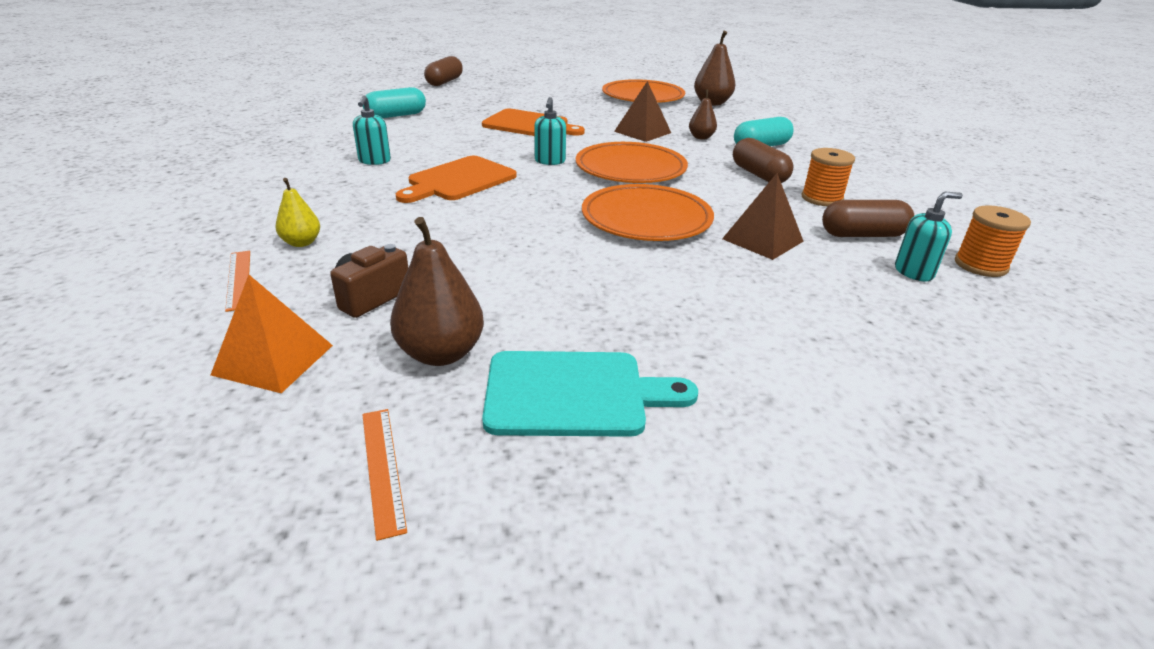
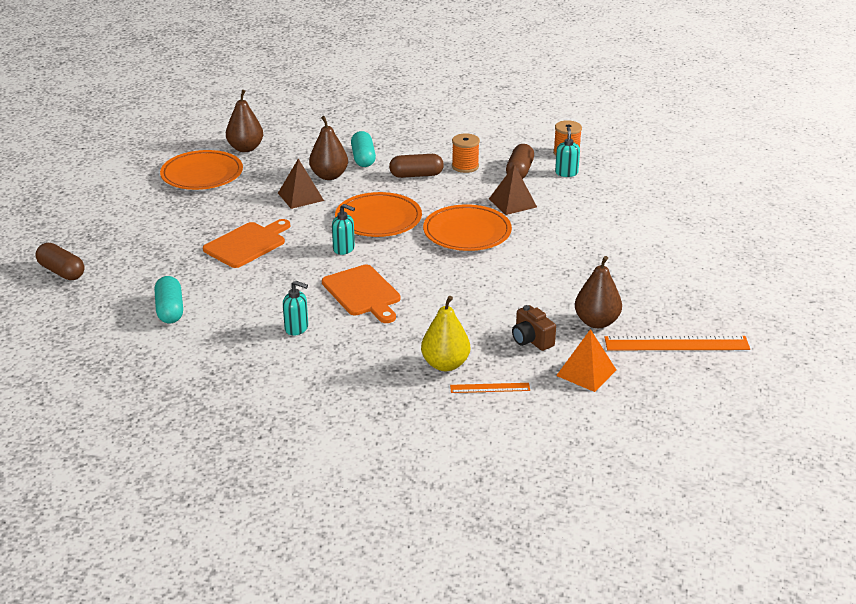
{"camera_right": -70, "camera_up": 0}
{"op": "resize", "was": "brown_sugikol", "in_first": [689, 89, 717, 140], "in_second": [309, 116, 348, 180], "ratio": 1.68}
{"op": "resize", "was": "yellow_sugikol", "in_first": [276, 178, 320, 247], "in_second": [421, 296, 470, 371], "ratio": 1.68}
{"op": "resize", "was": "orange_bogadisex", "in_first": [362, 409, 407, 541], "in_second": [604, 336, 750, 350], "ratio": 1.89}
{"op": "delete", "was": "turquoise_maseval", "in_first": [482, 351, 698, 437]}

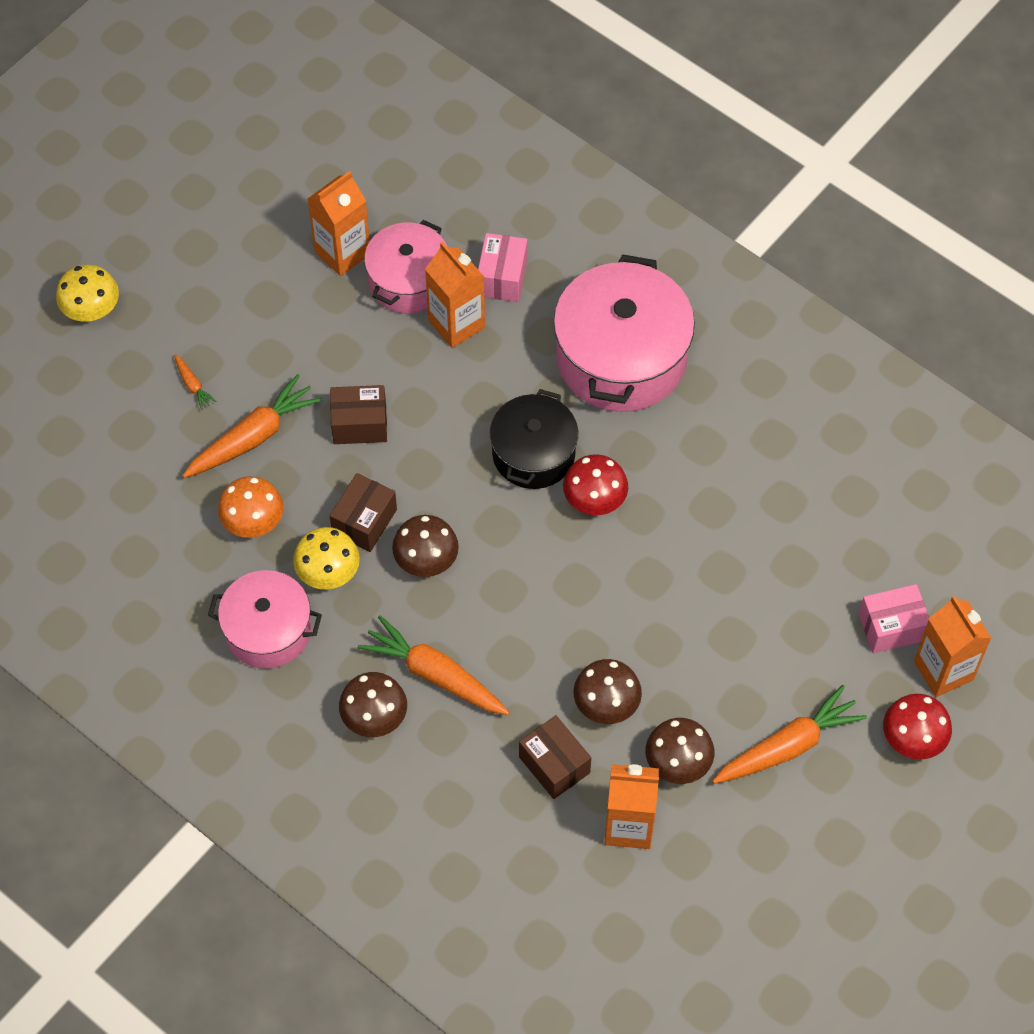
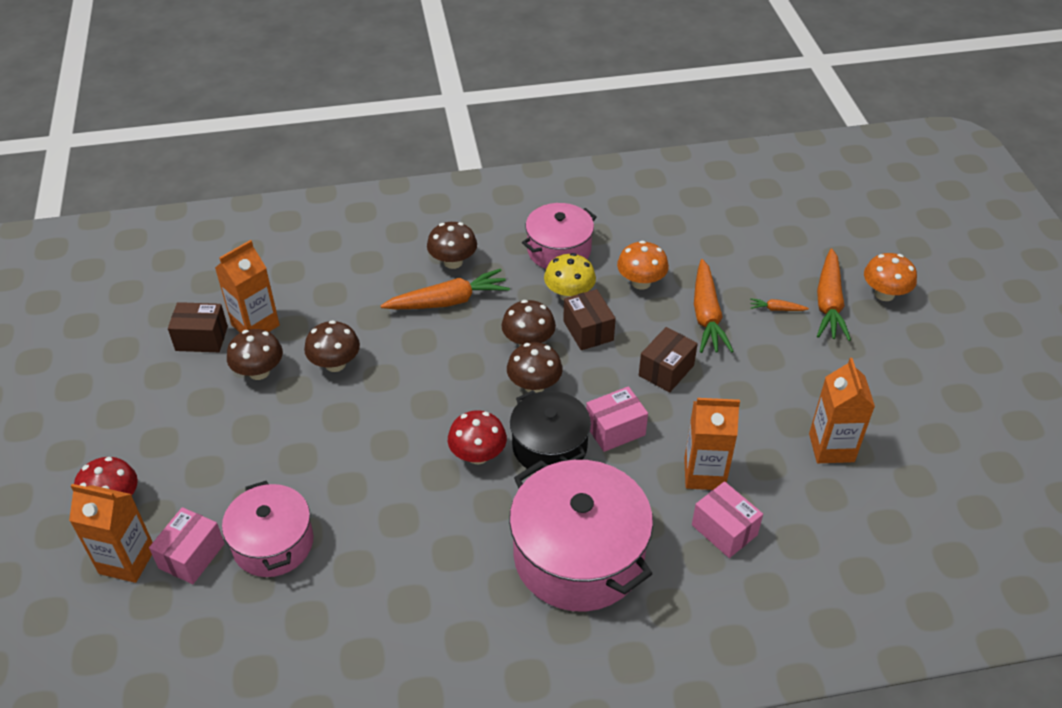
{"camera_right": 130, "camera_up": -15}
{"op": "move", "was": "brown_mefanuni", "in_first": [519, 715, 591, 799], "in_second": [168, 302, 228, 352]}
{"op": "move", "was": "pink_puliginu", "in_first": [364, 220, 447, 313], "in_second": [222, 481, 313, 577]}
{"op": "insert", "now": "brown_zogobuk", "in_second": [507, 342, 563, 393]}
{"op": "insert", "now": "pink_mefanuni", "in_second": [586, 386, 648, 452]}
{"op": "move", "was": "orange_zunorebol", "in_first": [712, 685, 867, 784], "in_second": [817, 249, 851, 341]}
{"op": "recolor", "was": "yellow_zogobuk", "now": "orange_zogobuk", "in_first": [56, 264, 119, 322], "in_second": [864, 253, 917, 301]}

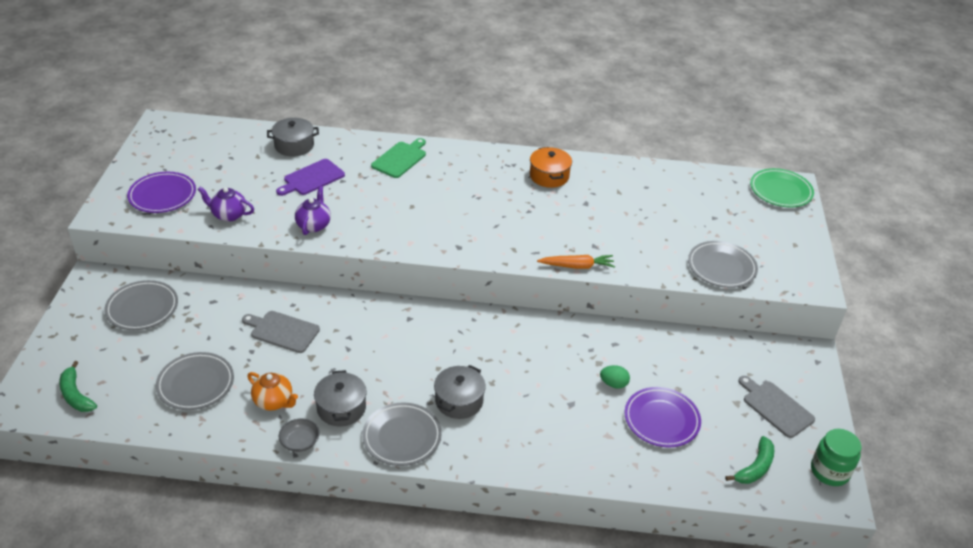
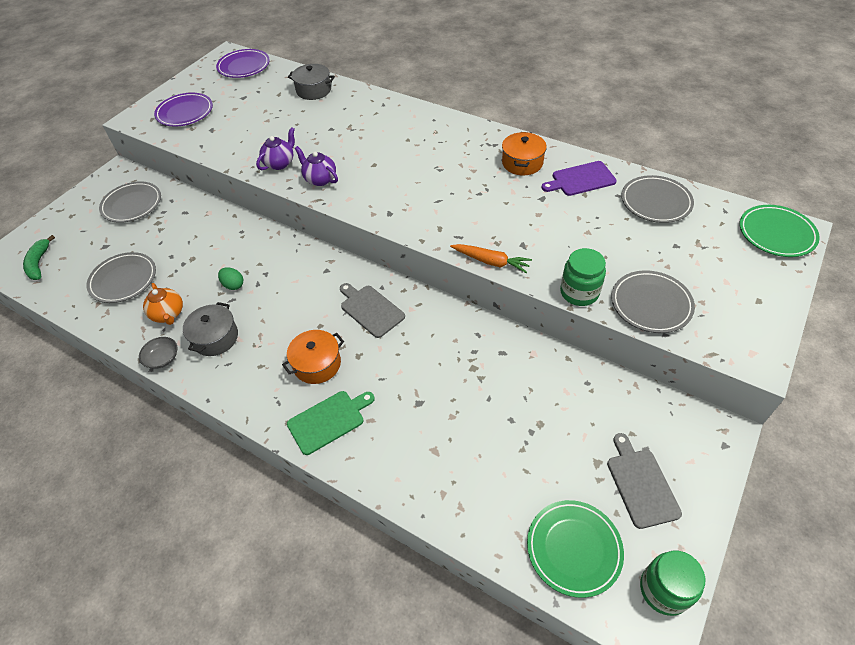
{"camera_right": 30, "camera_up": 10}
{"op": "move", "was": "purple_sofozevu", "in_first": [624, 387, 701, 448], "in_second": [216, 49, 270, 78]}
{"op": "move", "was": "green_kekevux", "in_first": [600, 365, 630, 389], "in_second": [218, 267, 243, 290]}
{"op": "recolor", "was": "grey_puliginu", "now": "orange_puliginu", "in_first": [434, 365, 486, 419], "in_second": [282, 330, 344, 384]}
{"op": "move", "was": "green_maseval", "in_first": [371, 138, 426, 178], "in_second": [287, 391, 375, 455]}
{"op": "move", "was": "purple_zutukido", "in_first": [197, 187, 254, 222], "in_second": [295, 146, 338, 186]}
{"op": "move", "was": "grey_maseval", "in_first": [242, 311, 320, 353], "in_second": [340, 283, 405, 338]}
{"op": "replace", "was": "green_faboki", "now": "green_sofozevu", "in_first": [725, 436, 774, 484], "in_second": [527, 500, 624, 598]}
{"op": "move", "was": "purple_maseval", "in_first": [276, 159, 345, 196], "in_second": [541, 161, 617, 196]}
{"op": "insert", "now": "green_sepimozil", "in_second": [560, 248, 606, 306]}
{"op": "move", "was": "grey_sofozevu", "in_first": [362, 402, 442, 466], "in_second": [621, 175, 694, 223]}

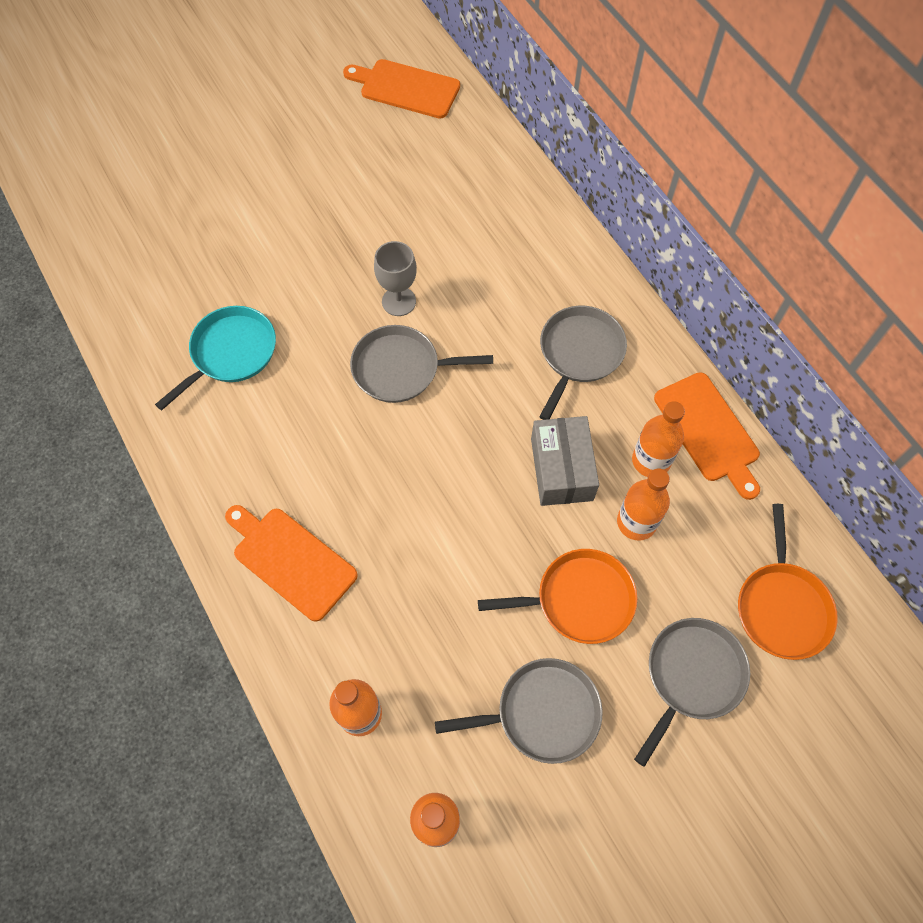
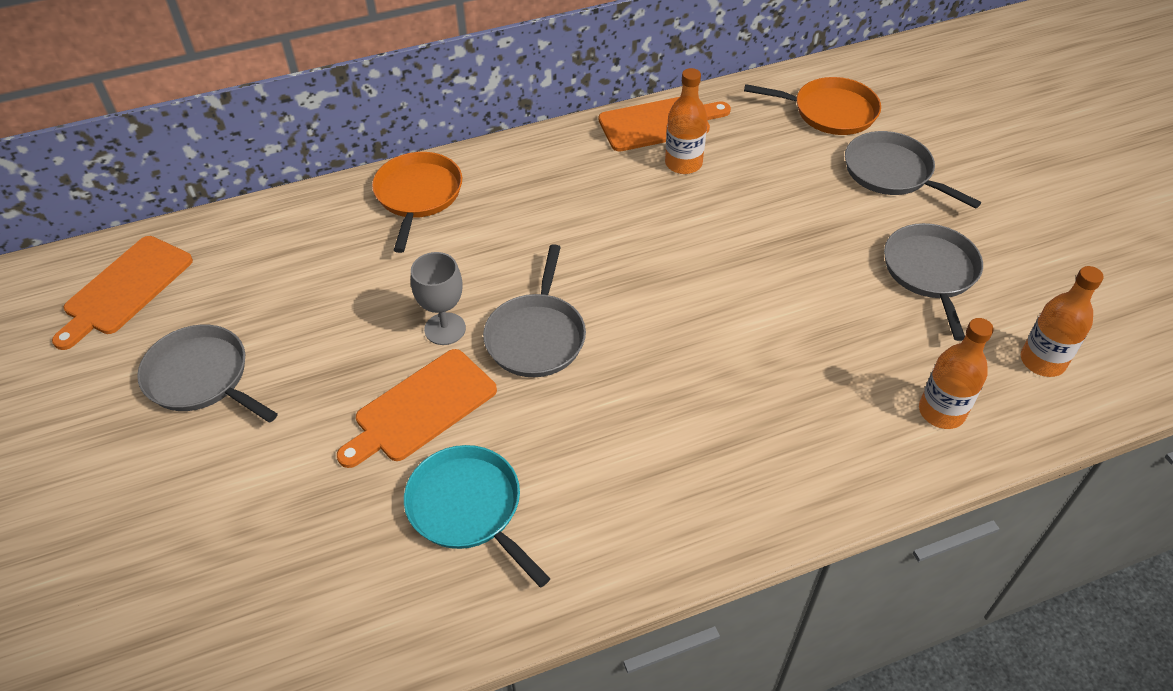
{"camera_right": -80, "camera_up": -15}
{"op": "move", "was": "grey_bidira", "in_first": [539, 306, 627, 420], "in_second": [137, 325, 278, 422]}
{"op": "move", "was": "orange_maseval", "in_first": [225, 505, 358, 622], "in_second": [337, 349, 497, 468]}
{"op": "move", "was": "orange_bidira", "in_first": [478, 549, 637, 644], "in_second": [372, 152, 462, 253]}
{"op": "delete", "was": "grey_mefanuni", "in_first": [531, 416, 599, 506]}
{"op": "delete", "was": "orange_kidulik", "in_first": [617, 469, 670, 541]}

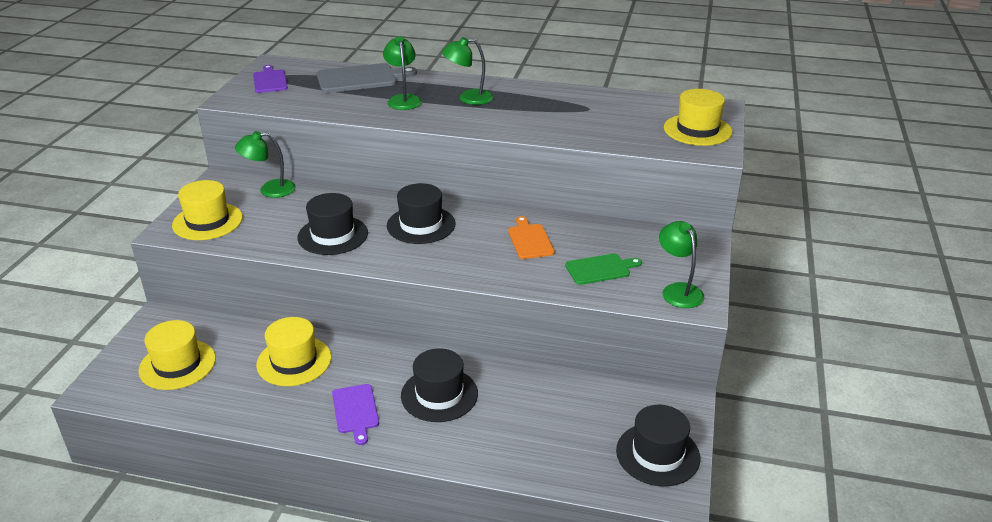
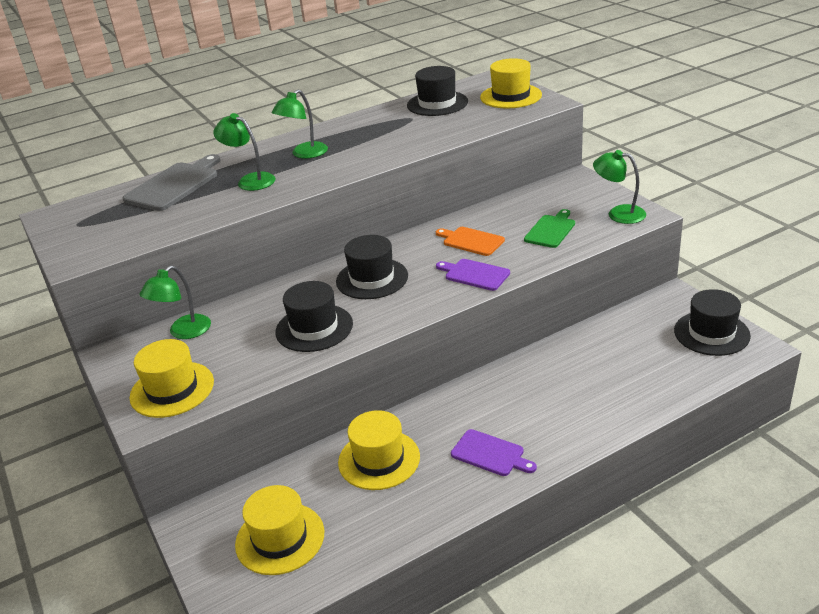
{"camera_right": -40, "camera_up": 0}
{"op": "move", "was": "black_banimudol", "in_first": [401, 348, 478, 422], "in_second": [407, 66, 468, 116]}
{"op": "move", "was": "purple_maseval", "in_first": [253, 65, 288, 93], "in_second": [436, 259, 510, 291]}

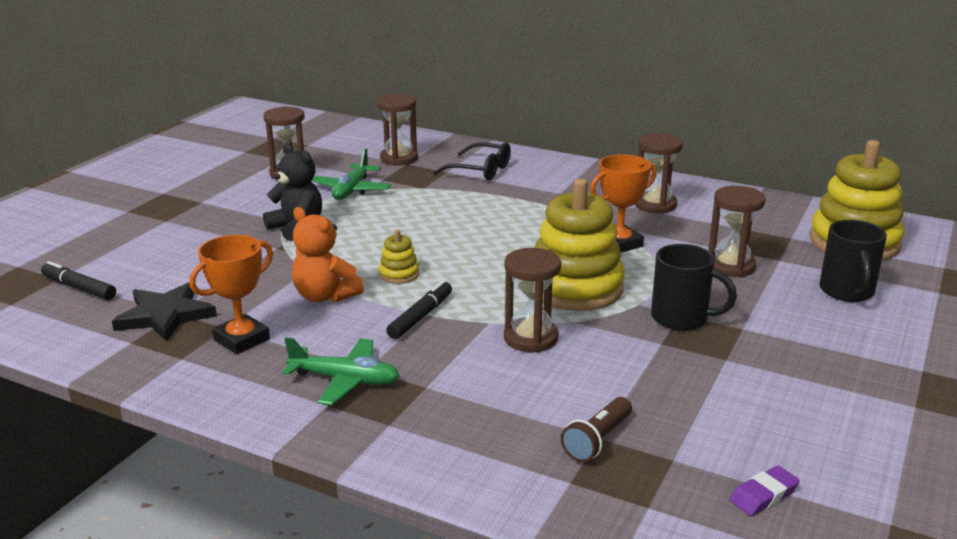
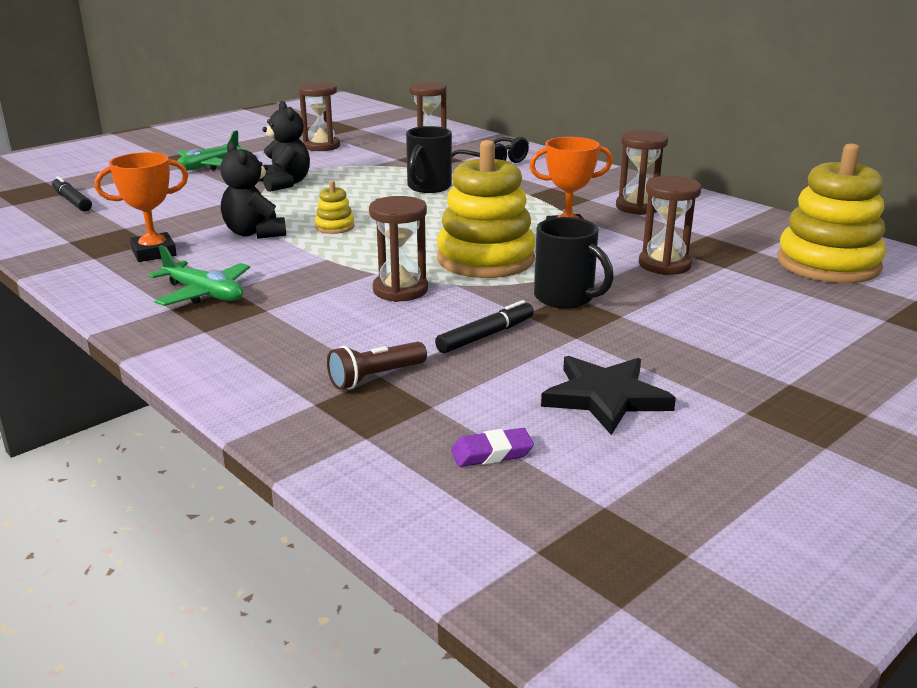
{"camera_right": 20, "camera_up": 0}
{"op": "move", "was": "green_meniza", "in_first": [312, 149, 391, 200], "in_second": [177, 130, 248, 171]}
{"op": "recolor", "was": "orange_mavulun", "now": "black_mavulun", "in_first": [292, 207, 364, 303], "in_second": [220, 141, 286, 239]}
{"op": "move", "was": "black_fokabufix", "in_first": [819, 220, 887, 302], "in_second": [406, 126, 452, 193]}
{"op": "move", "was": "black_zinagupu", "in_first": [386, 281, 452, 339], "in_second": [435, 300, 534, 353]}
{"op": "move", "was": "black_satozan", "in_first": [112, 282, 217, 342], "in_second": [541, 356, 676, 435]}

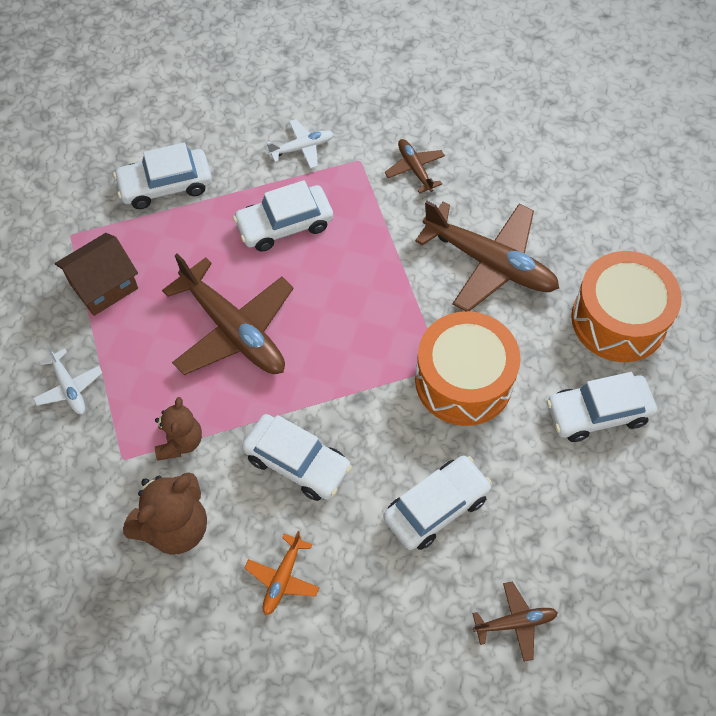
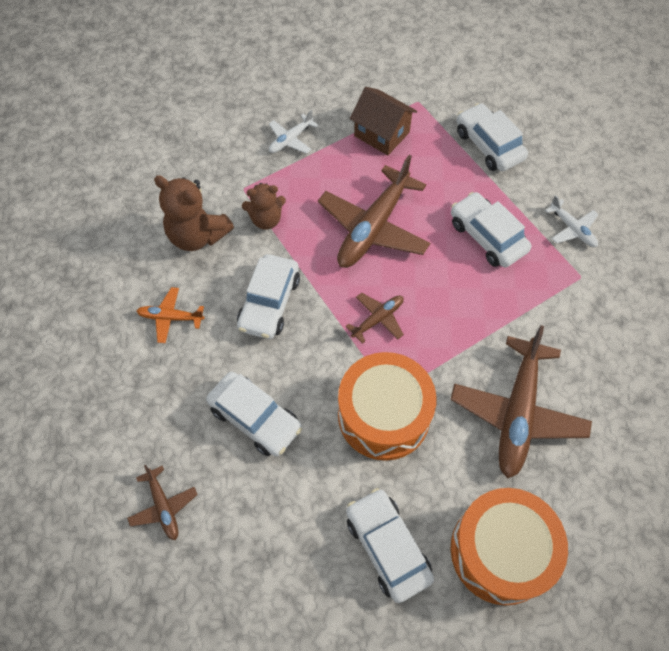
{"camera_right": 75, "camera_up": 0}
{"op": "move", "was": "brown_meniza", "in_first": [385, 139, 445, 194], "in_second": [346, 293, 404, 344]}

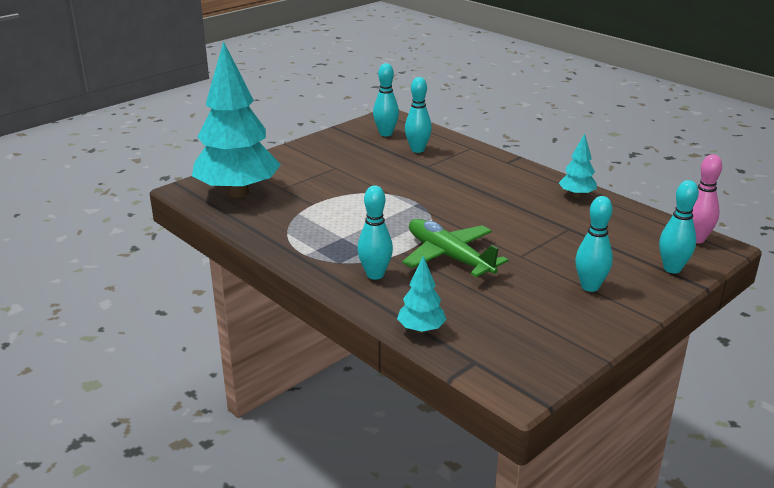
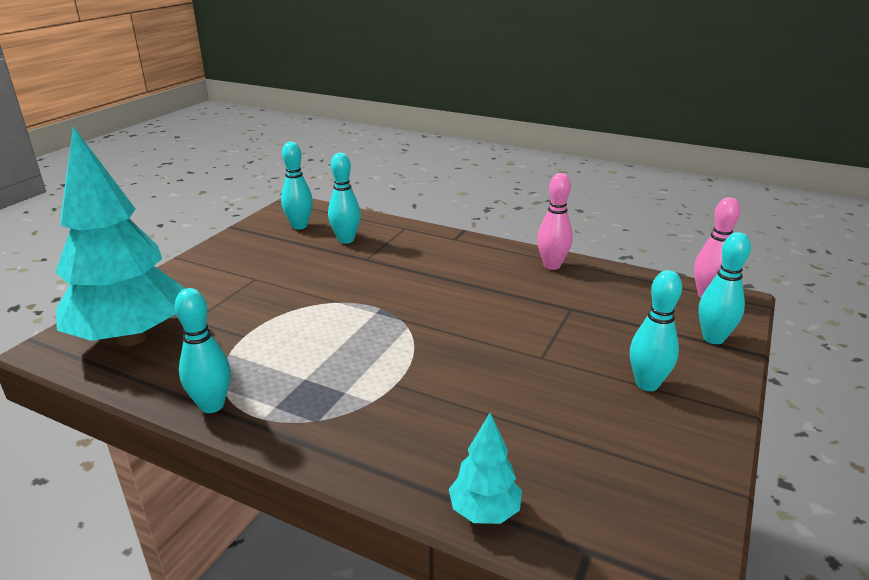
{"camera_right": -20, "camera_up": 0}
{"op": "move", "was": "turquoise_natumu", "in_first": [357, 185, 393, 280], "in_second": [175, 288, 231, 413]}
{"op": "replace", "was": "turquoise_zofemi", "now": "pink_natumu", "in_first": [559, 133, 597, 198], "in_second": [537, 173, 573, 270]}
{"op": "delete", "was": "green_meniza", "in_first": [402, 219, 508, 277]}

